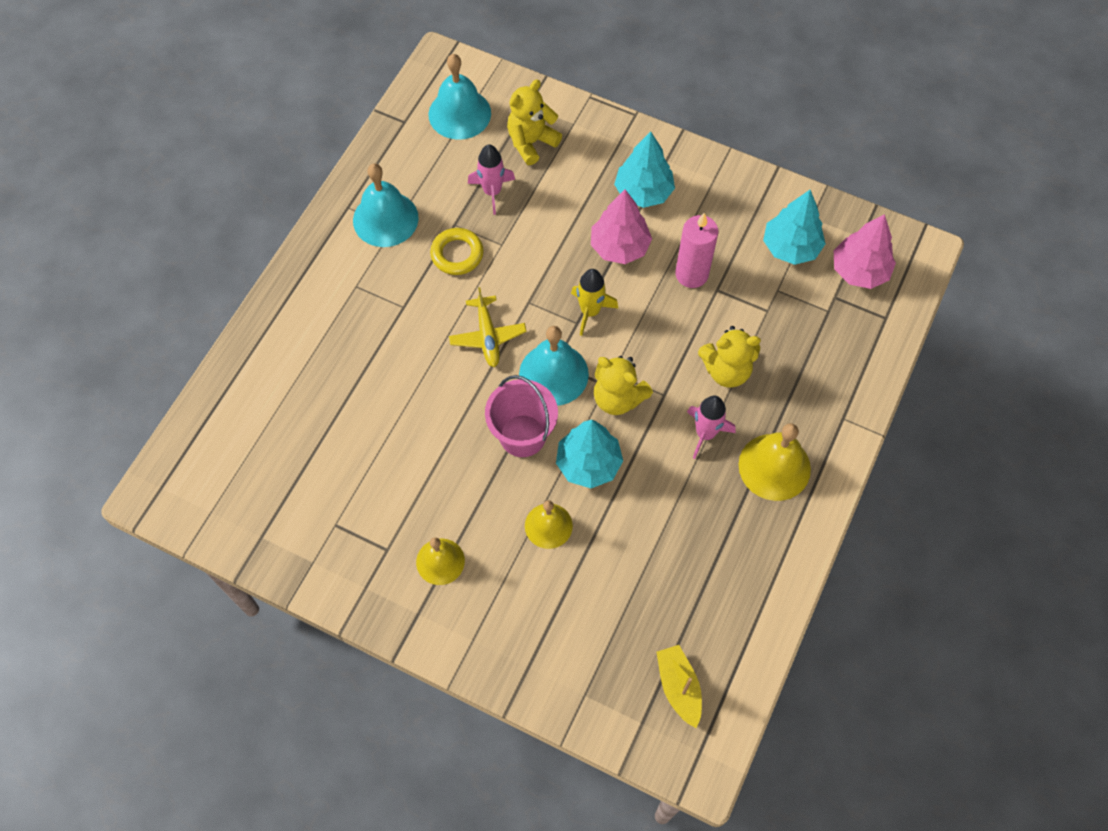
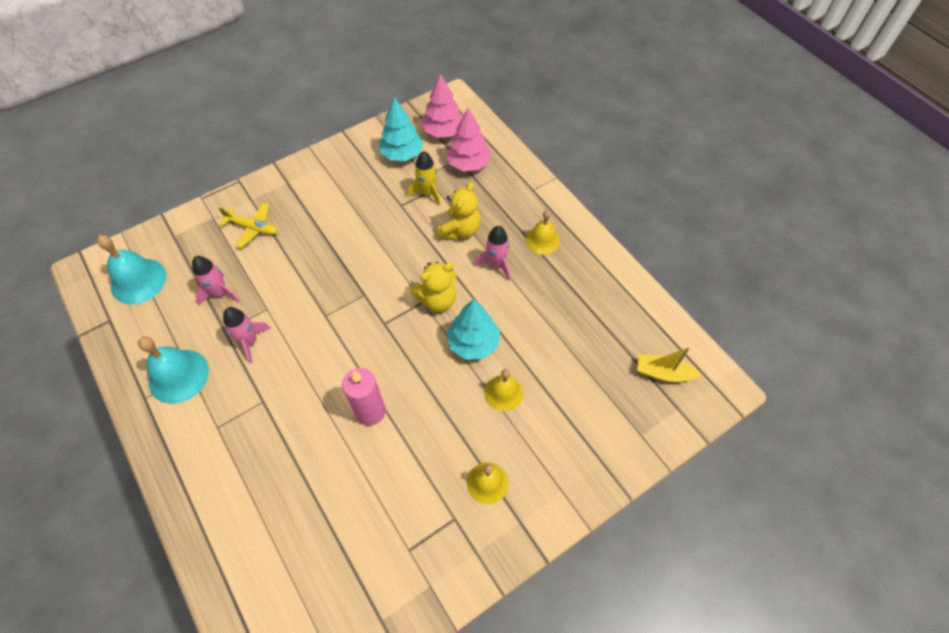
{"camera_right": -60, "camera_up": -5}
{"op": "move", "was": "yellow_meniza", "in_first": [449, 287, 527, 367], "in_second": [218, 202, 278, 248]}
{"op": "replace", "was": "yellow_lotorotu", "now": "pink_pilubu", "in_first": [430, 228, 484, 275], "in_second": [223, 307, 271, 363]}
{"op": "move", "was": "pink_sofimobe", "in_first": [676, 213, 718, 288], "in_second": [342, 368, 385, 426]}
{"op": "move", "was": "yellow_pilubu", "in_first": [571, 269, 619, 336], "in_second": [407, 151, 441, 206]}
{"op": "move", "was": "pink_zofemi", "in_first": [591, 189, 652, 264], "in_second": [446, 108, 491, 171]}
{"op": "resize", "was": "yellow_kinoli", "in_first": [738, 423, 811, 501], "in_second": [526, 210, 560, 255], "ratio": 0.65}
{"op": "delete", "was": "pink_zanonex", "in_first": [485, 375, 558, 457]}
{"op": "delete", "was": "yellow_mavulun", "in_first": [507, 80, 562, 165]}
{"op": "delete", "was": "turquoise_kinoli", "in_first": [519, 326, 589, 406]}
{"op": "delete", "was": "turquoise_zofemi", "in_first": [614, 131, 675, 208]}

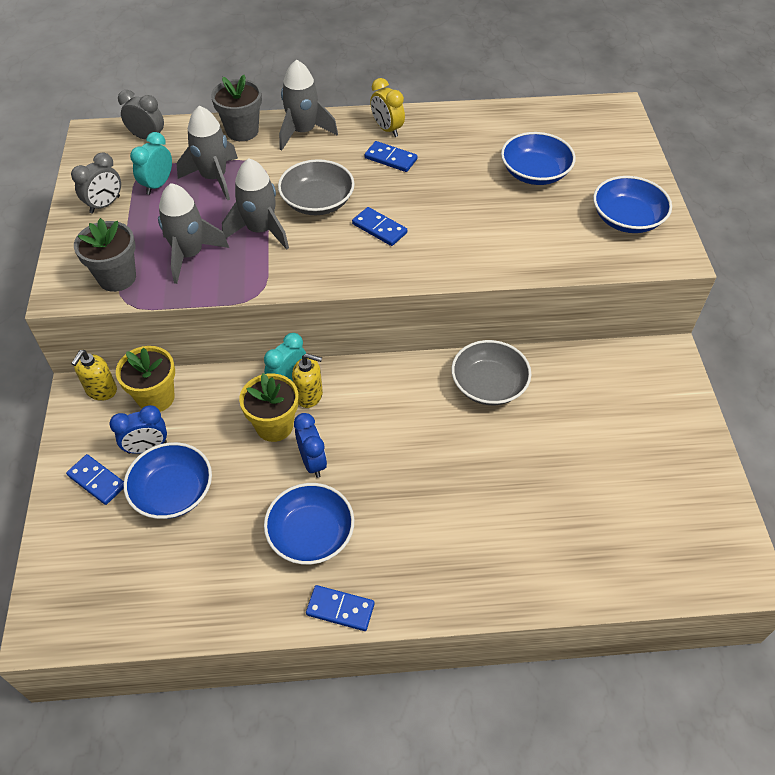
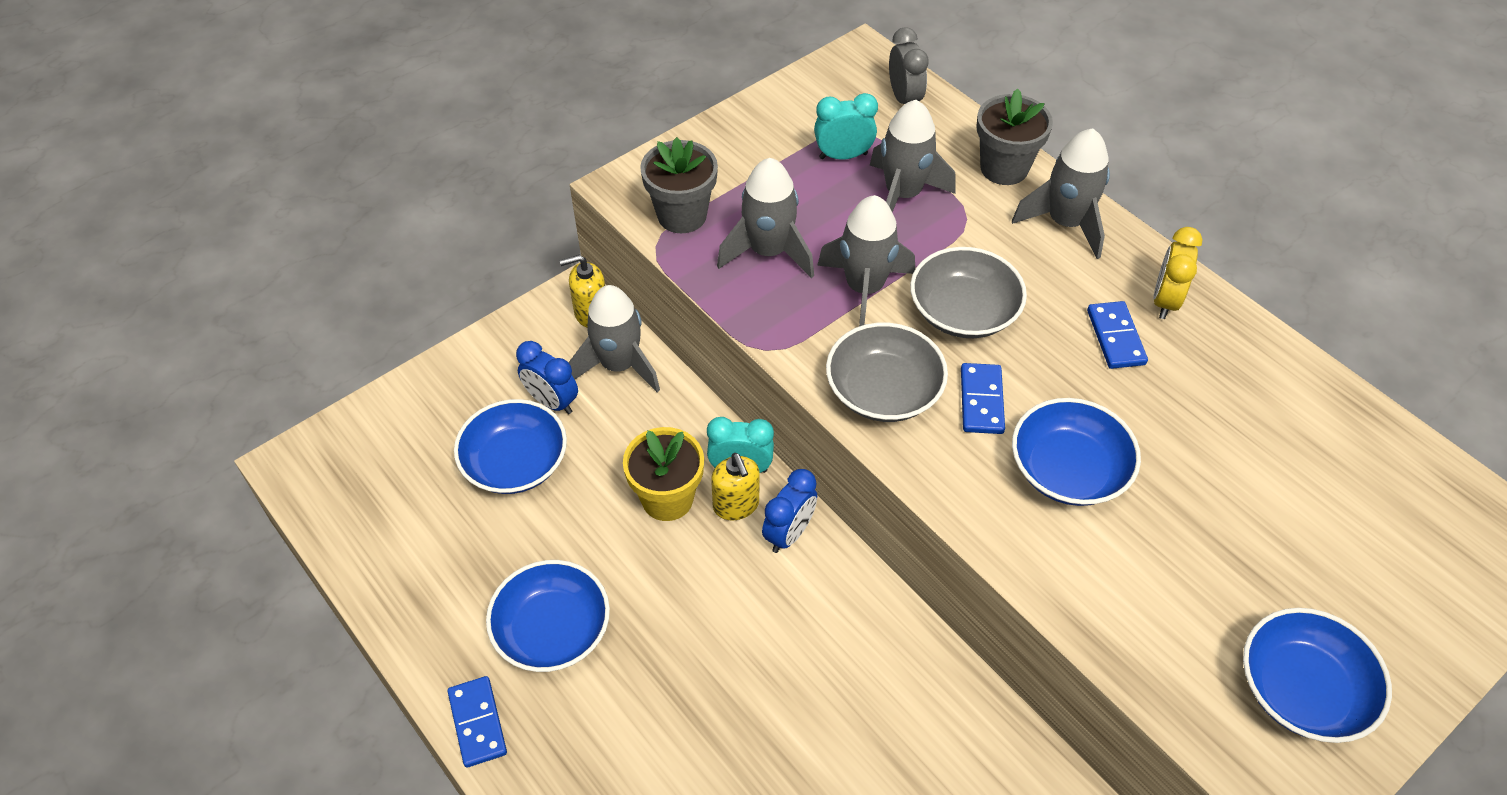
{"camera_right": 55, "camera_up": 0}
{"op": "replace", "was": "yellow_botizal", "now": "grey_pilubu", "in_first": [116, 346, 175, 412], "in_second": [569, 285, 660, 392]}
{"op": "move", "was": "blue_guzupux", "in_first": [294, 413, 327, 478], "in_second": [762, 469, 817, 553]}
{"op": "move", "was": "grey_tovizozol", "in_first": [451, 340, 531, 405], "in_second": [826, 322, 948, 422]}
{"op": "move", "was": "blue_tovizozol", "in_first": [501, 132, 576, 185], "in_second": [1012, 398, 1141, 506]}
{"op": "delete", "was": "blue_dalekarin", "in_first": [66, 454, 124, 505]}
{"op": "delete", "was": "grey_guzupux", "in_first": [71, 152, 121, 214]}

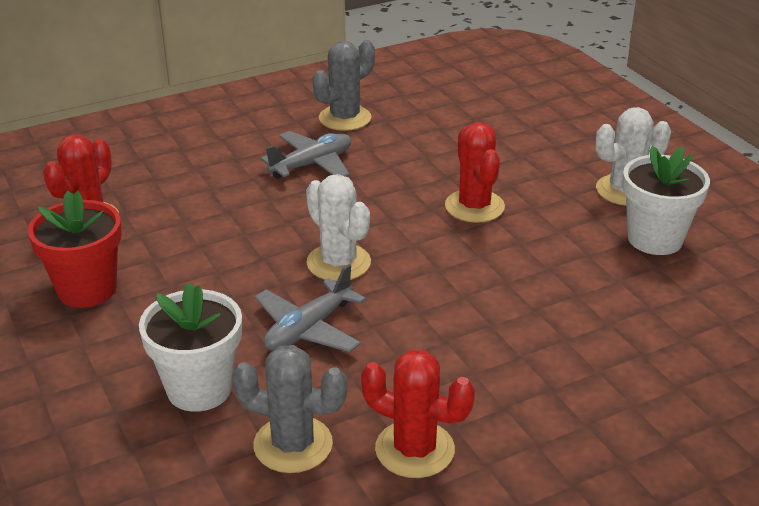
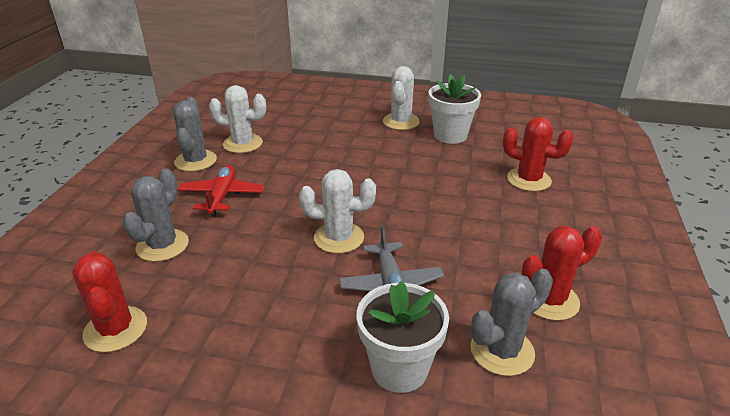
{"camera_right": -50, "camera_up": 0}
{"op": "insert", "now": "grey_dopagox", "in_second": [123, 168, 189, 262]}
{"op": "recolor", "was": "grey_meniza", "now": "red_meniza", "in_first": [260, 131, 351, 179], "in_second": [178, 165, 265, 217]}
{"op": "insert", "now": "white_dopagox", "in_second": [209, 85, 266, 153]}
{"op": "move", "was": "red_dopagox", "in_first": [445, 122, 505, 223], "in_second": [503, 117, 574, 192]}
{"op": "delete", "was": "red_botizal", "in_first": [28, 191, 122, 308]}

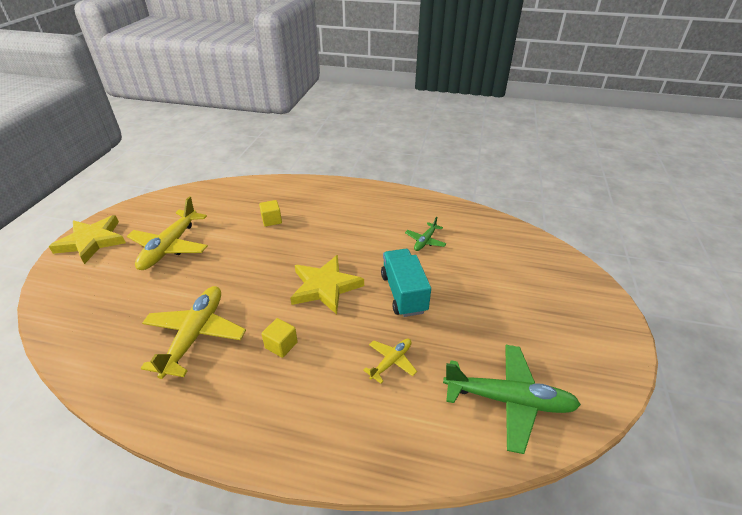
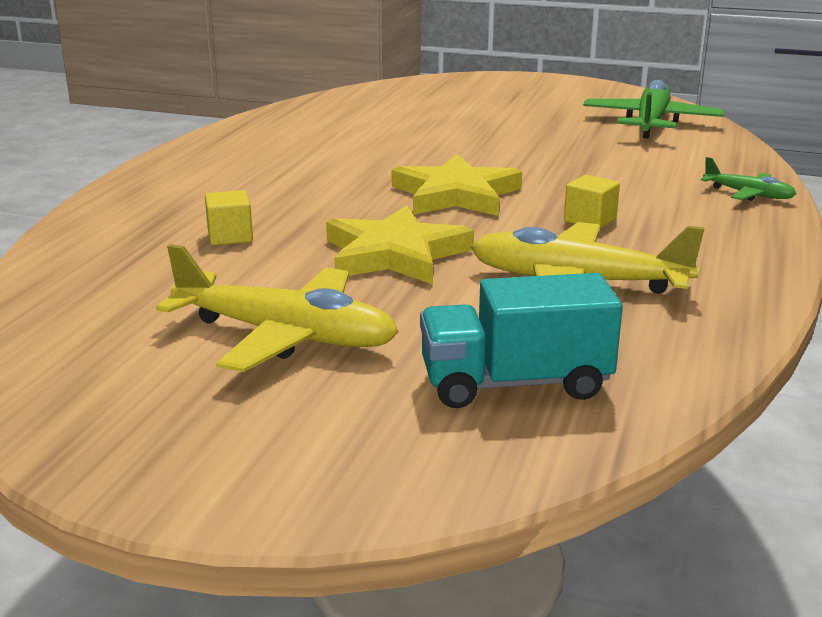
{"camera_right": -85, "camera_up": -15}
{"op": "move", "was": "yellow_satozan", "in_first": [49, 215, 126, 264], "in_second": [326, 205, 474, 285]}
{"op": "move", "was": "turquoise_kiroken", "in_first": [381, 249, 431, 317], "in_second": [420, 273, 623, 408]}
{"op": "move", "was": "green_meniza", "in_first": [405, 217, 446, 251], "in_second": [701, 157, 797, 201]}
{"op": "delete", "was": "yellow_meniza", "in_first": [363, 339, 417, 384]}

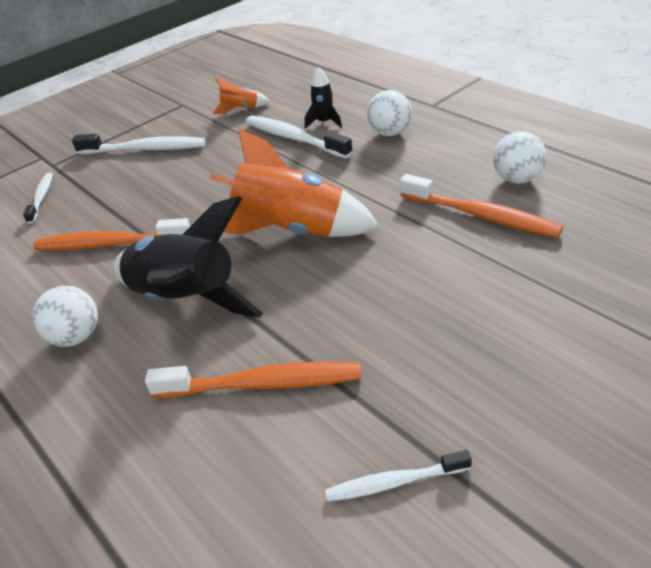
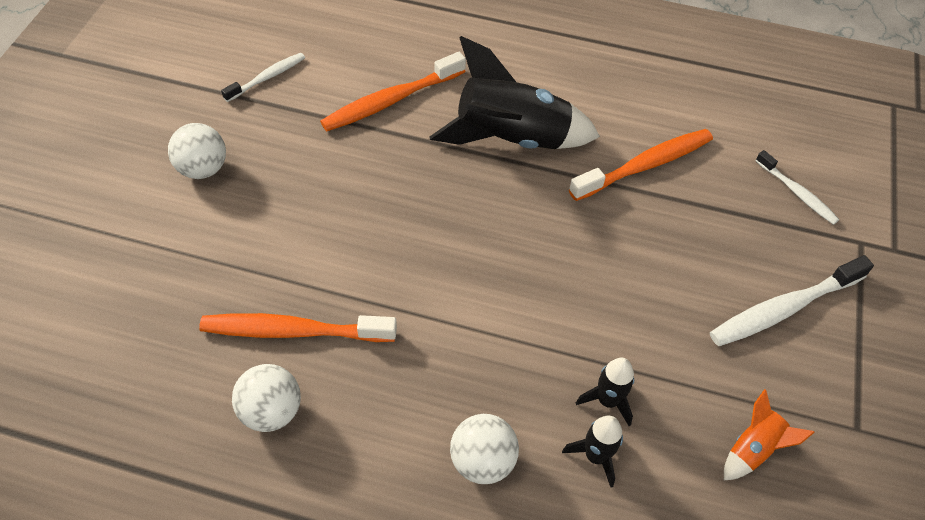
{"camera_right": 140, "camera_up": 15}
{"op": "move", "was": "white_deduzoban", "in_first": [32, 286, 98, 347], "in_second": [168, 123, 226, 179]}
{"op": "replace", "was": "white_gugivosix", "now": "black_pilubu", "in_first": [246, 116, 353, 159], "in_second": [576, 358, 634, 426]}
{"op": "delete", "was": "orange_pilubu", "in_first": [210, 129, 379, 237]}

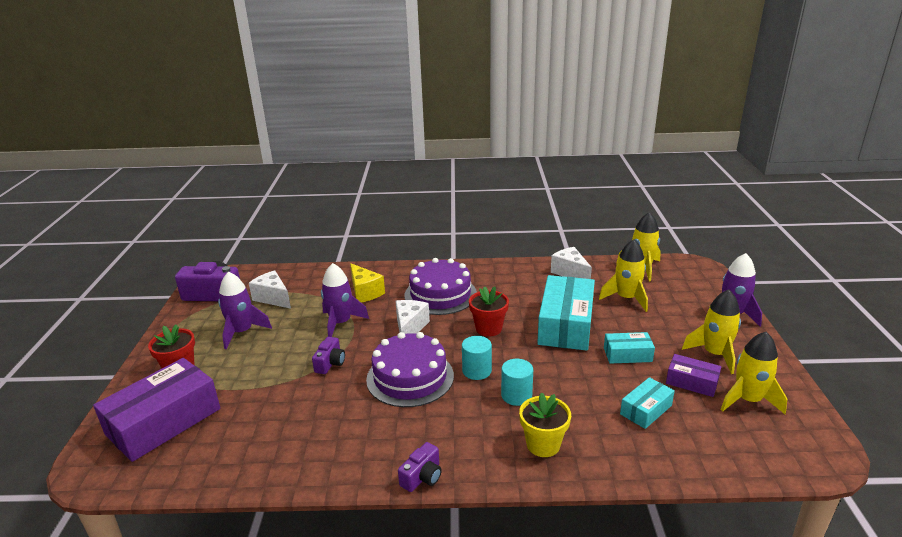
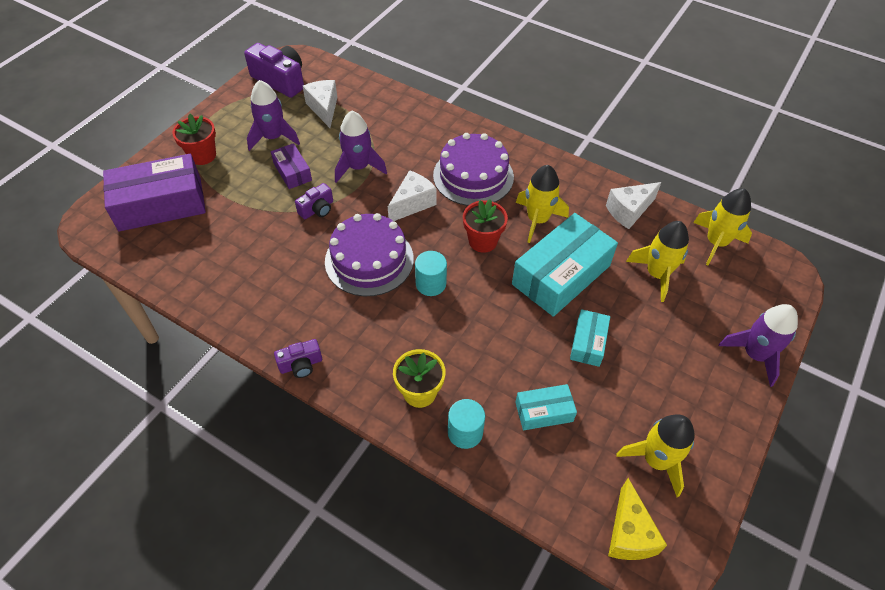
{"camera_right": 30, "camera_up": 25}
{"op": "move", "was": "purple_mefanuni", "in_first": [666, 354, 721, 397], "in_second": [271, 143, 312, 189]}
{"op": "move", "was": "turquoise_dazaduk", "in_first": [501, 359, 533, 406], "in_second": [448, 399, 485, 449]}
{"op": "move", "was": "yellow_pilubu", "in_first": [682, 290, 741, 374], "in_second": [516, 165, 569, 243]}
{"op": "rotate", "was": "turquoise_mefanuni", "in_first": [604, 332, 655, 364], "in_second": [570, 309, 610, 367], "clockwise": 75}
{"op": "rotate", "was": "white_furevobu", "in_first": [551, 247, 592, 279], "in_second": [606, 182, 661, 229], "clockwise": -120}
{"op": "move", "was": "yellow_furevobu", "in_first": [350, 263, 385, 303], "in_second": [608, 478, 667, 560]}

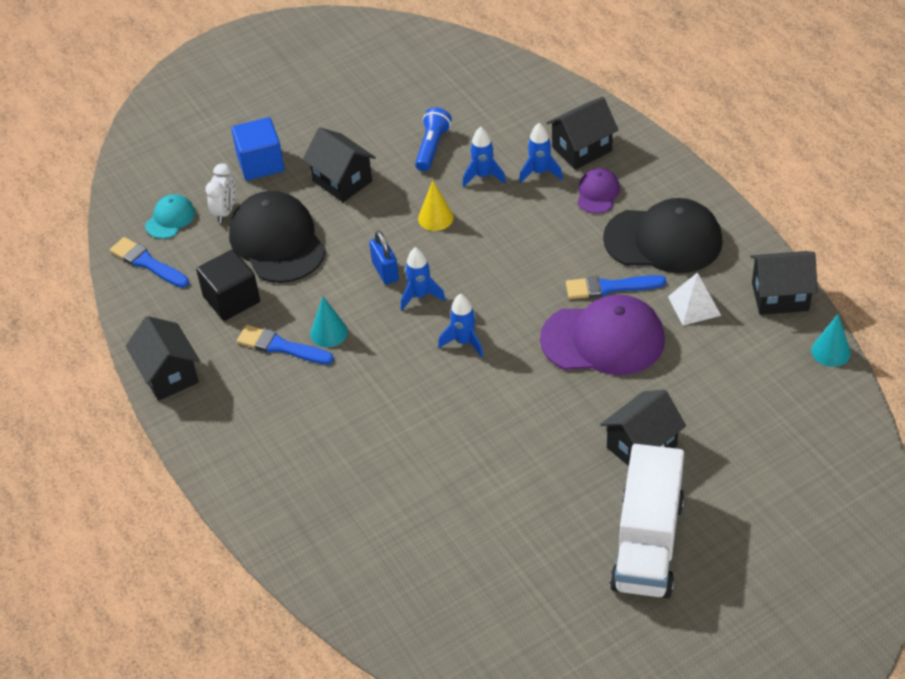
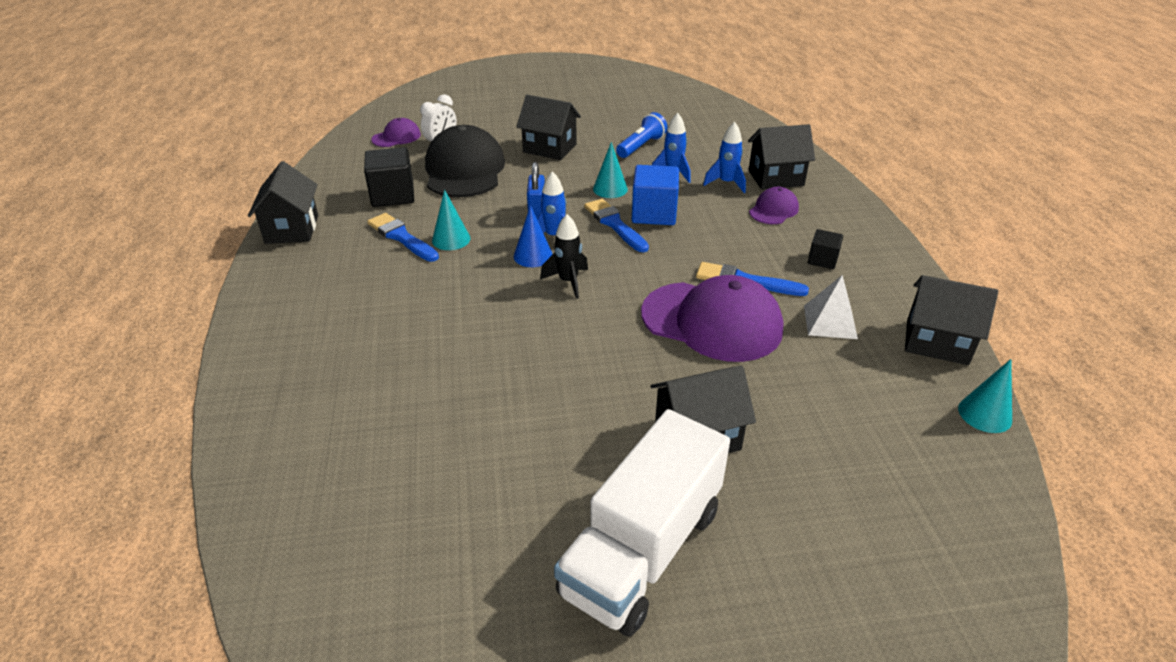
{"camera_right": 20, "camera_up": -10}
{"op": "recolor", "was": "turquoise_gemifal", "now": "purple_gemifal", "in_first": [145, 194, 195, 239], "in_second": [371, 118, 421, 147]}
{"op": "insert", "now": "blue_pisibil", "in_second": [514, 205, 553, 267]}
{"op": "rotate", "was": "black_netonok", "in_first": [303, 128, 376, 202], "in_second": [516, 95, 581, 160], "clockwise": -45}
{"op": "recolor", "was": "blue_pilubu", "now": "black_pilubu", "in_first": [438, 294, 483, 357], "in_second": [540, 214, 588, 299]}
{"op": "move", "was": "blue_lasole", "in_first": [110, 237, 189, 288], "in_second": [584, 199, 649, 252]}
{"op": "recolor", "was": "yellow_pisibil", "now": "turquoise_pisibil", "in_first": [418, 180, 454, 231], "in_second": [593, 142, 628, 198]}
{"op": "move", "was": "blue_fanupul", "in_first": [231, 117, 284, 180], "in_second": [632, 165, 679, 225]}
{"op": "replace", "was": "black_gemifal", "now": "black_fanupul", "in_first": [603, 198, 723, 273], "in_second": [808, 229, 843, 269]}

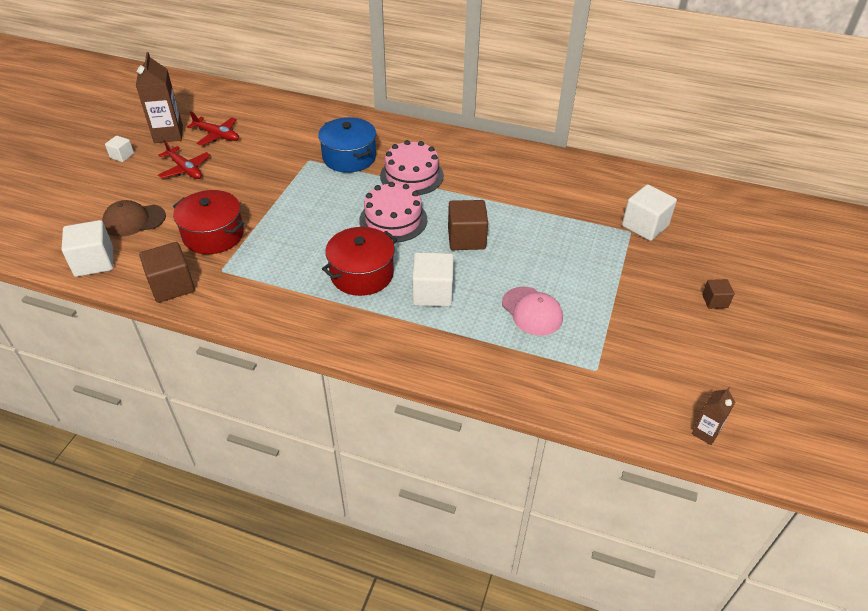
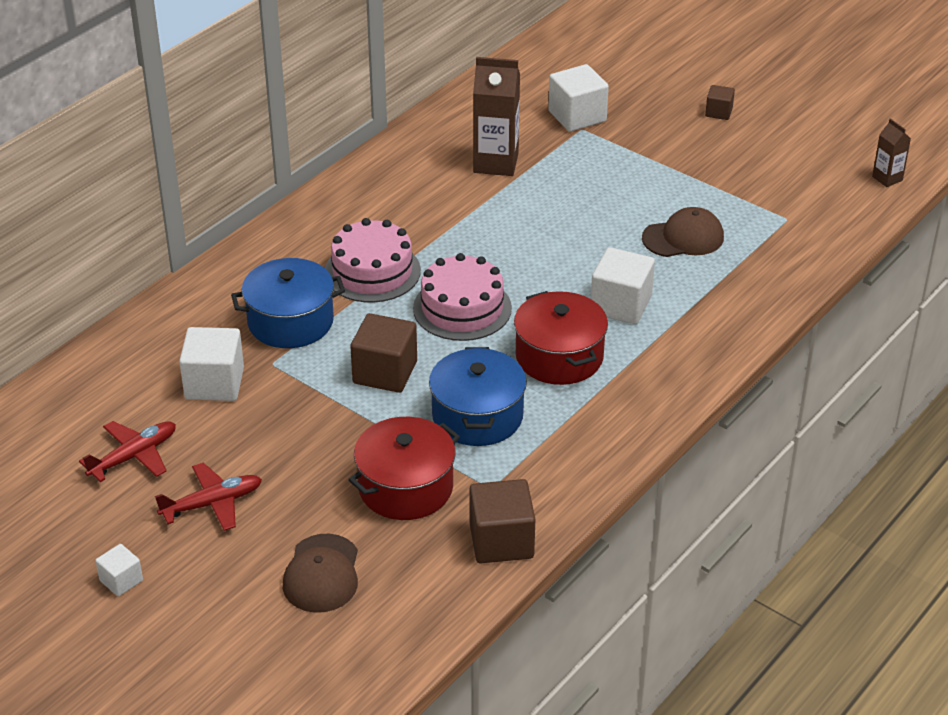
{"camera_right": -70, "camera_up": -5}
{"op": "move", "was": "white_fanupul", "in_first": [62, 220, 113, 277], "in_second": [179, 327, 244, 401]}
{"op": "move", "was": "brown_fanupul", "in_first": [448, 200, 488, 250], "in_second": [350, 313, 417, 393]}
{"op": "insert", "now": "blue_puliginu", "in_second": [429, 347, 527, 446]}
{"op": "move", "was": "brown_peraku", "in_first": [136, 52, 183, 143], "in_second": [473, 57, 520, 176]}
{"op": "recolor", "was": "pink_gemifal", "now": "brown_gemifal", "in_first": [502, 287, 563, 336], "in_second": [642, 207, 724, 257]}

